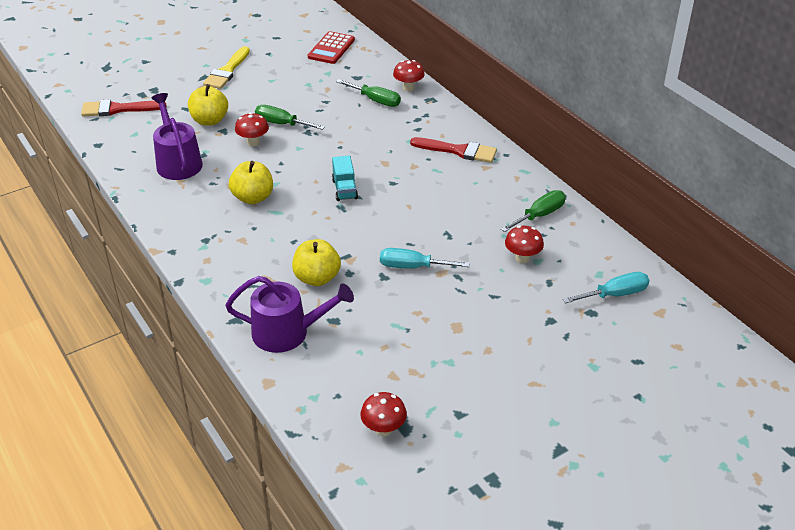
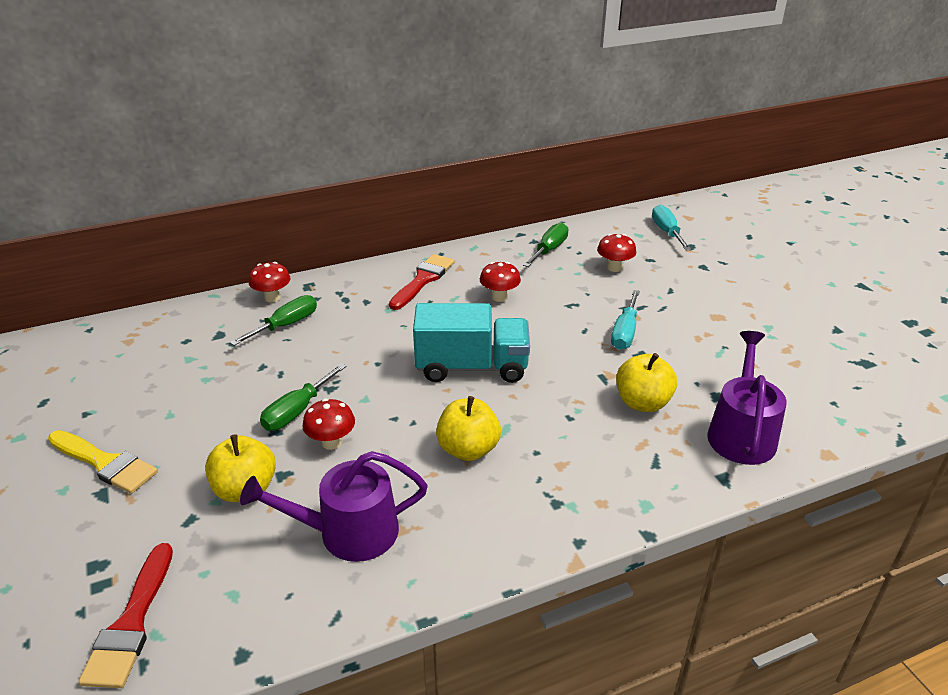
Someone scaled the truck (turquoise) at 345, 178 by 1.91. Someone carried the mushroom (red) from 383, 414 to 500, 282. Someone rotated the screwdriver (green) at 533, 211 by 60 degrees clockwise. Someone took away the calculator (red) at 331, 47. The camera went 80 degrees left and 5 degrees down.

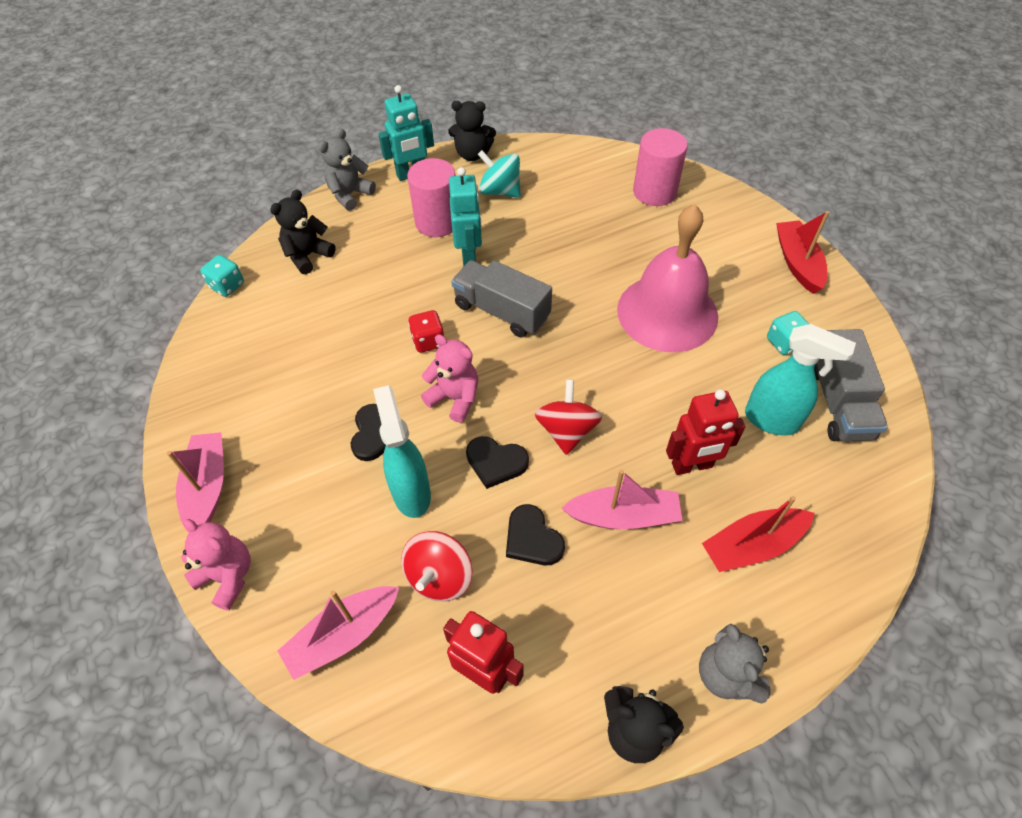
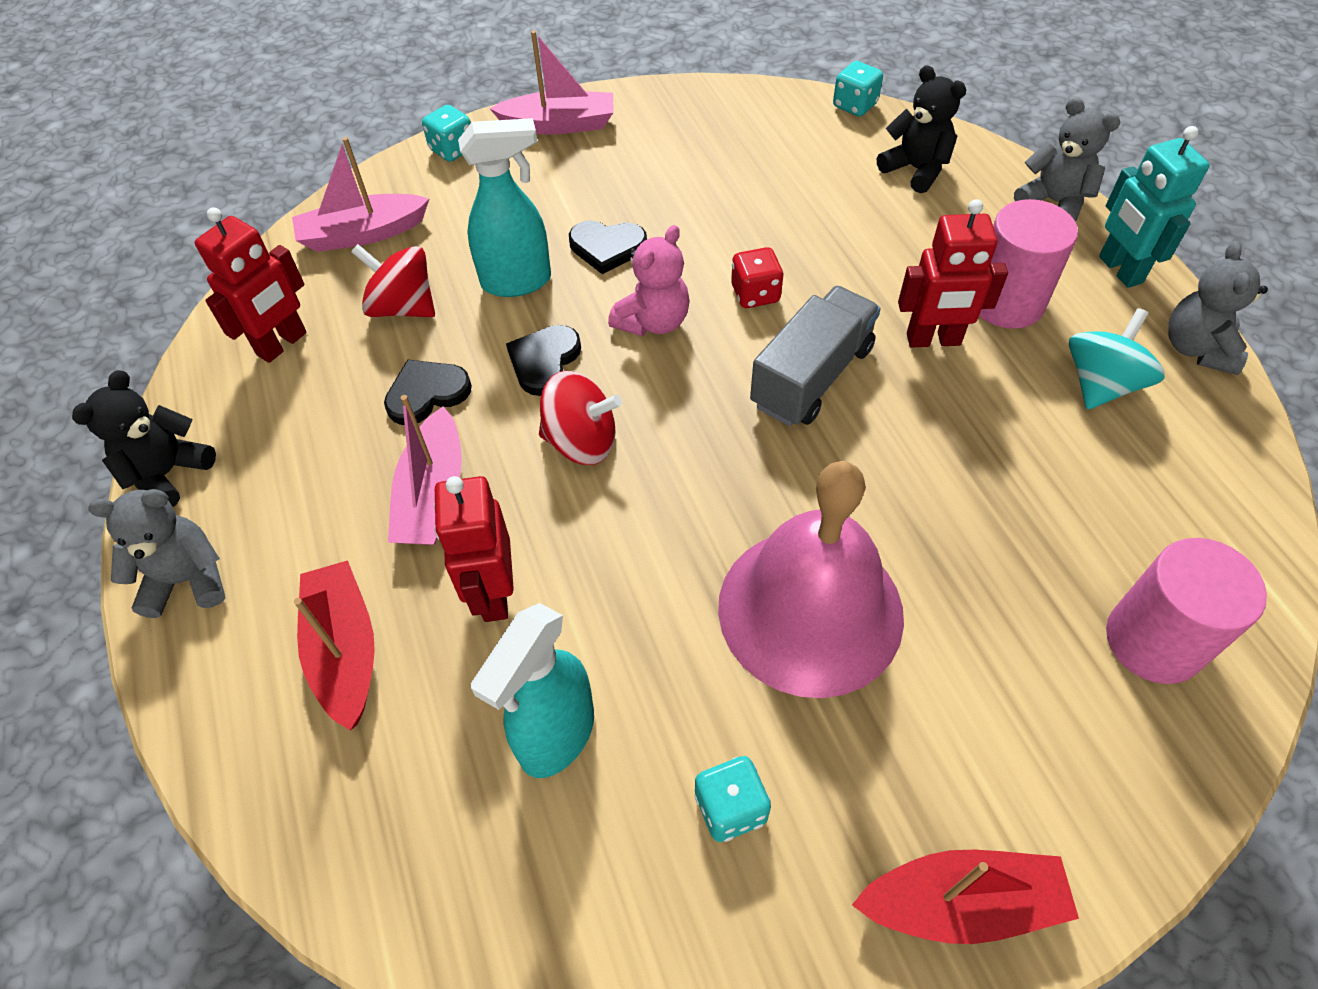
Someone rotated the boat (pink) at 338, 633 by 75 degrees counterclockwise. Someone swapped the teddy bear (pink) at 216, 565 for the dice (turquoise) at 446, 133. Someone repainted the robot (turquoise) at 465, 216, which became the robot (red) at 953, 273. Someone repainted the teddy bear (black) at 472, 131, which became the teddy bear (grey) at 1218, 308. Someone took away the truck (grey) at 851, 385. The camera went 95 degrees right and 0 degrees up.

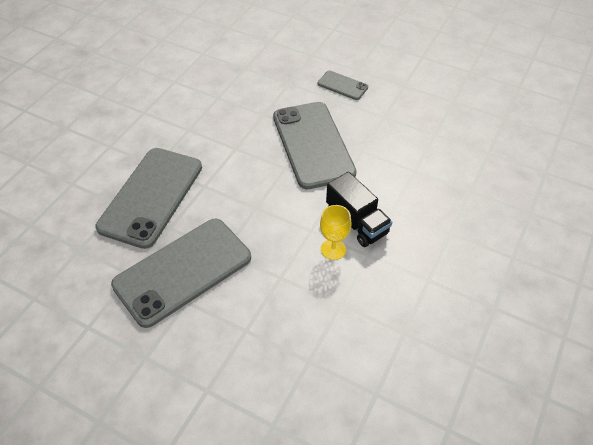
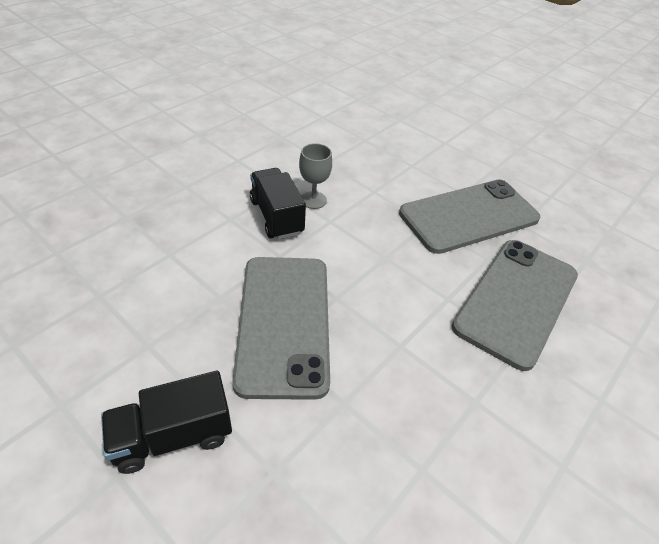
Someone swapped the phone (grey) at 343, 85 for the truck (black) at 166, 422. Someone repainted the goblet (yellow) at 335, 232, which became the goblet (grey) at 315, 176. The camera went 170 degrees left and 5 degrees down.

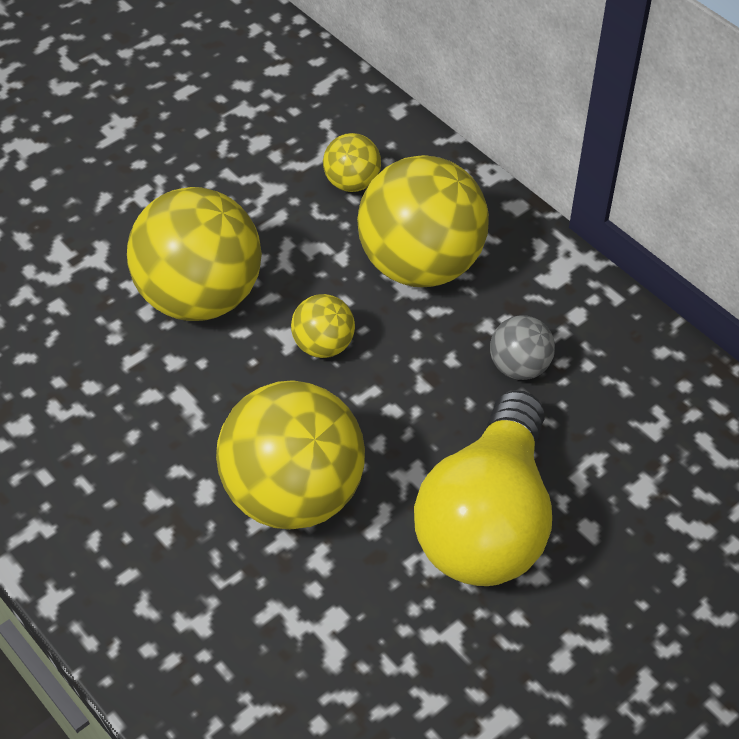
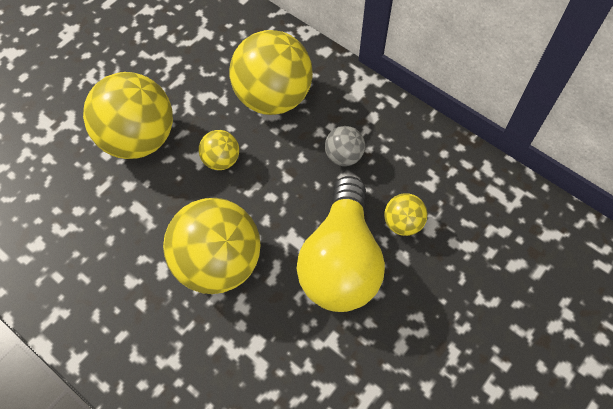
Someone carried the ball (yellow) from 352, 162 to 405, 214. The camera went 10 degrees left and 10 degrees up.

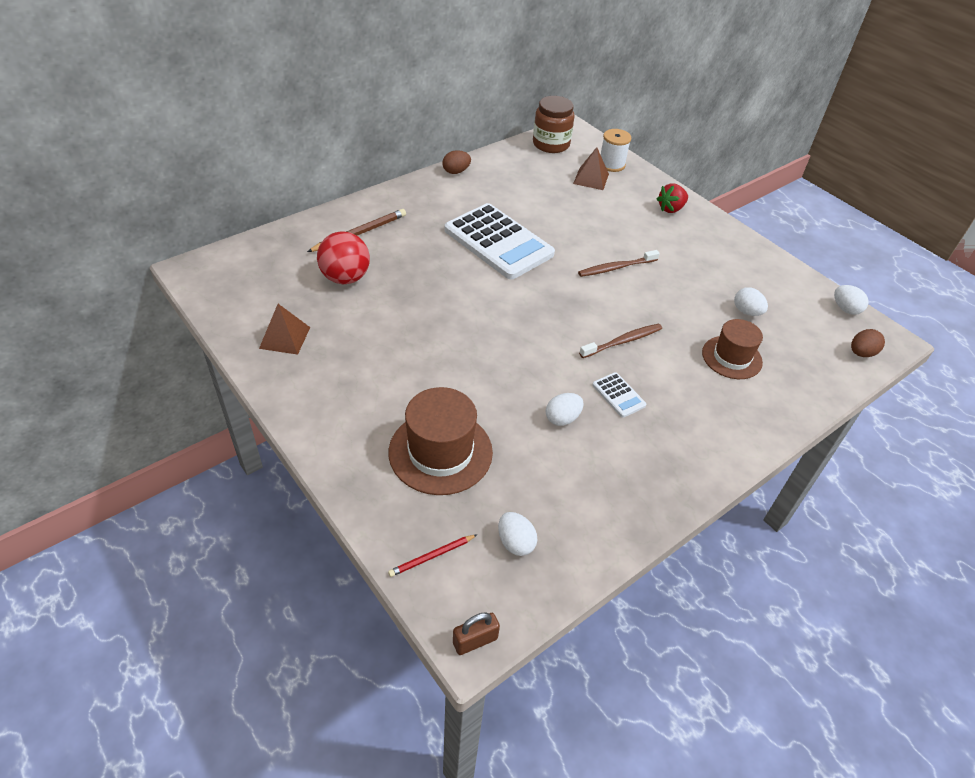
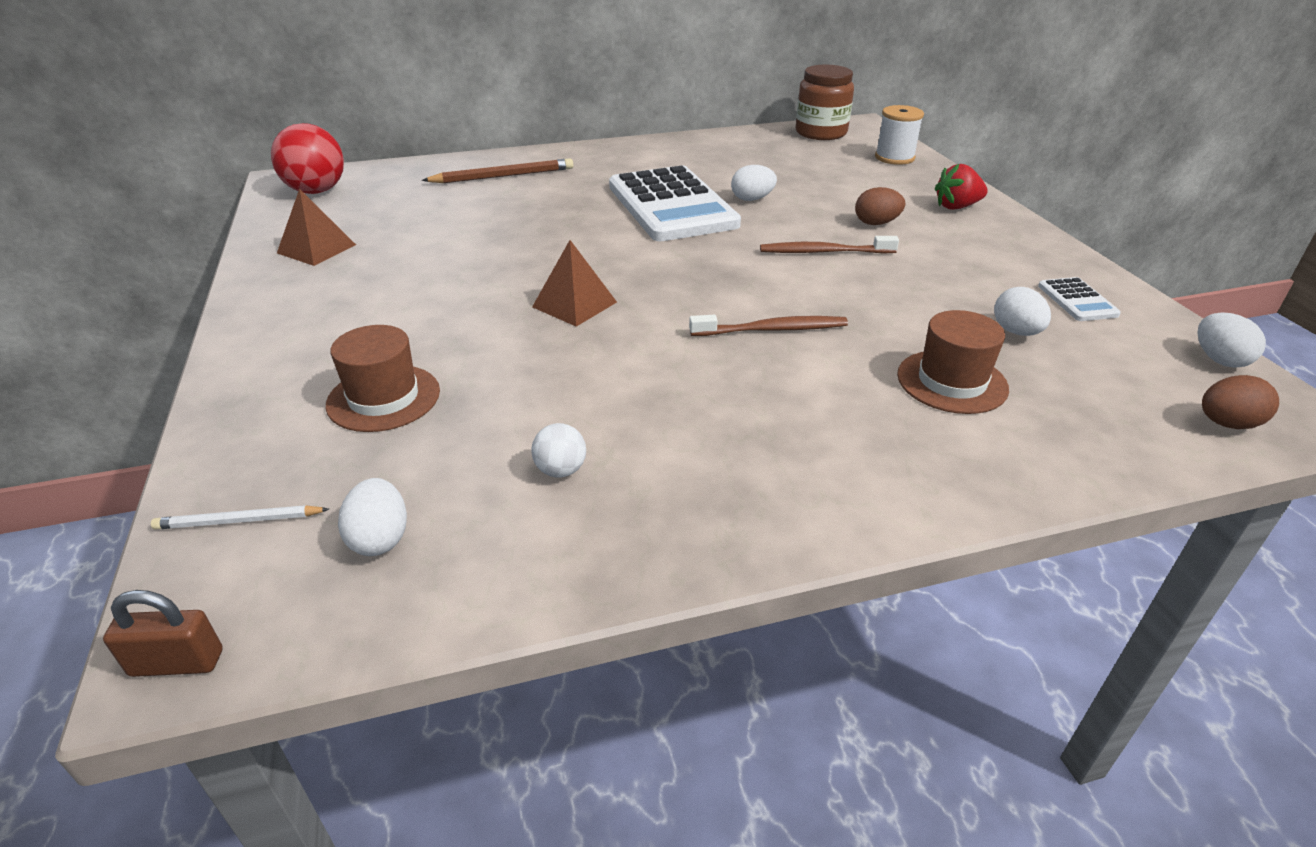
Someone repainted the pencil (red) at 432, 555, which became the pencil (white) at 240, 517. Someone carried the ball (red) from 343, 257 to 307, 158. Someone scaled the hat (brown) at 441, 441 by 0.66. Someone put down the ball (white) at 558, 450. Someone carried the pyramid (brown) from 591, 168 to 574, 283. Someone carried the egg (white) from 564, 409 to 754, 183. Someone carried the egg (brown) from 456, 162 to 880, 206. Someone carried the calculator (white) from 619, 395 to 1079, 299. The camera went 25 degrees right and 10 degrees down.

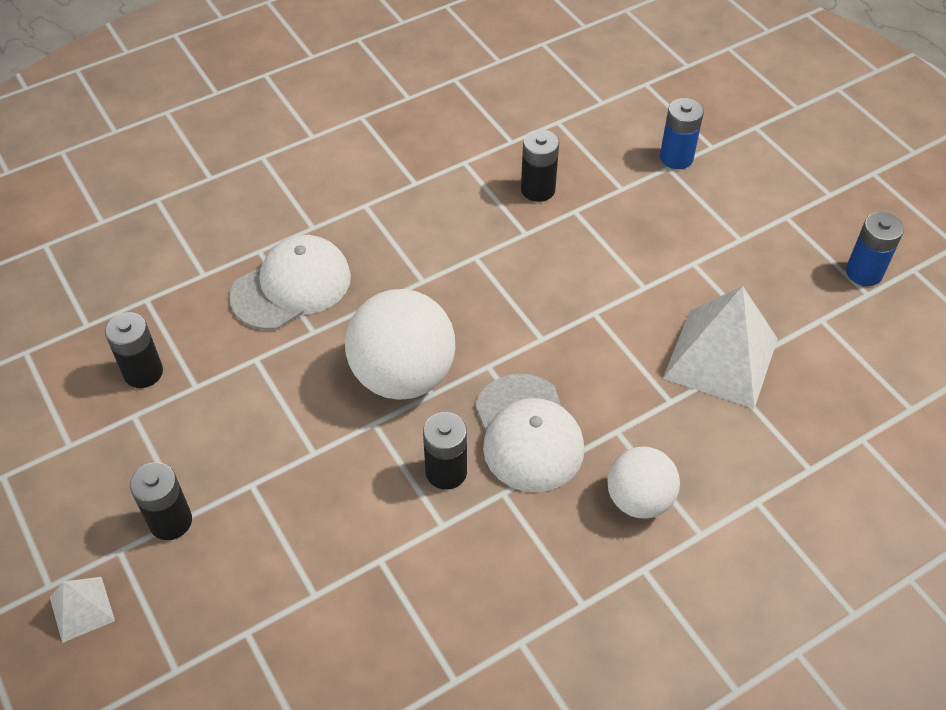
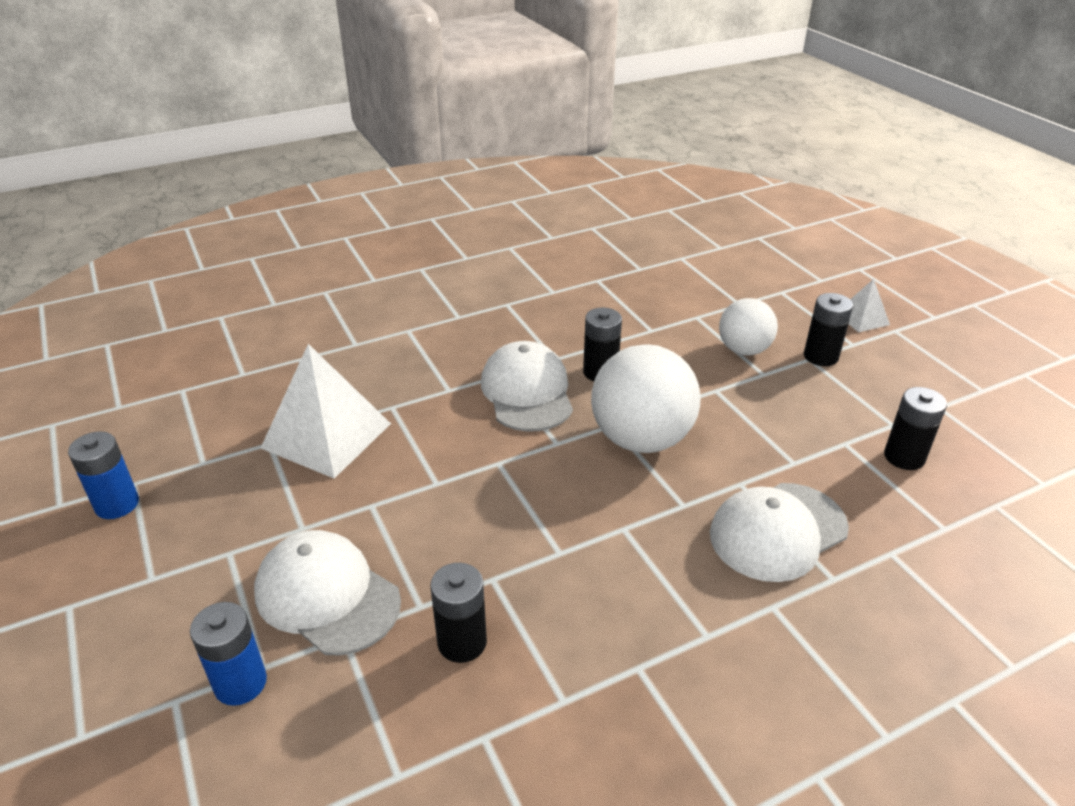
Someone put down the cap (white) at 327, 593. Someone carried the ball (white) from 643, 482 to 748, 326. The camera went 175 degrees left and 15 degrees down.

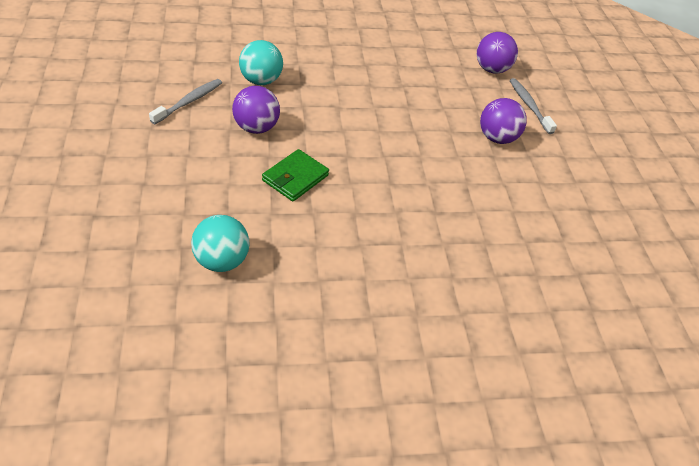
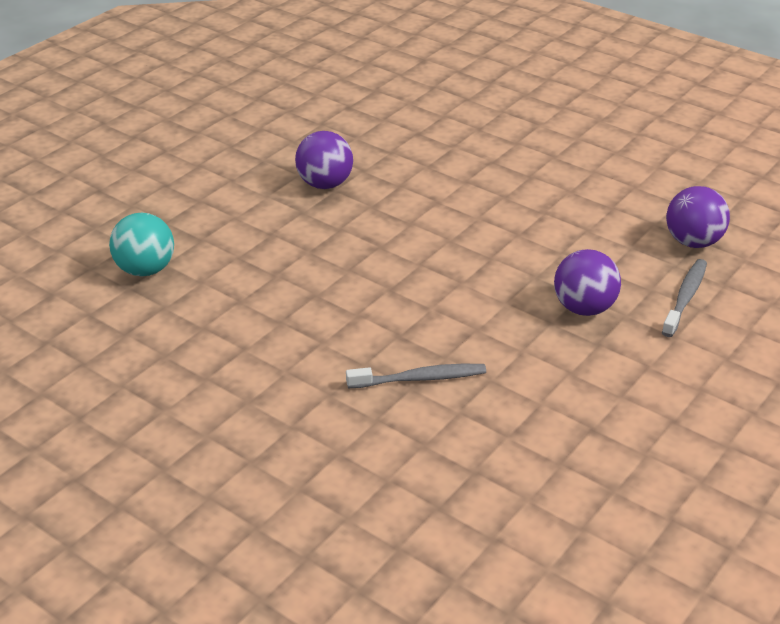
Someone carried the toothbrush (grey) from 185, 101 to 416, 376. Someone took away the ball (turquoise) at 261, 62. Someone took away the wallet (green) at 295, 175. The camera went 50 degrees right and 10 degrees down.

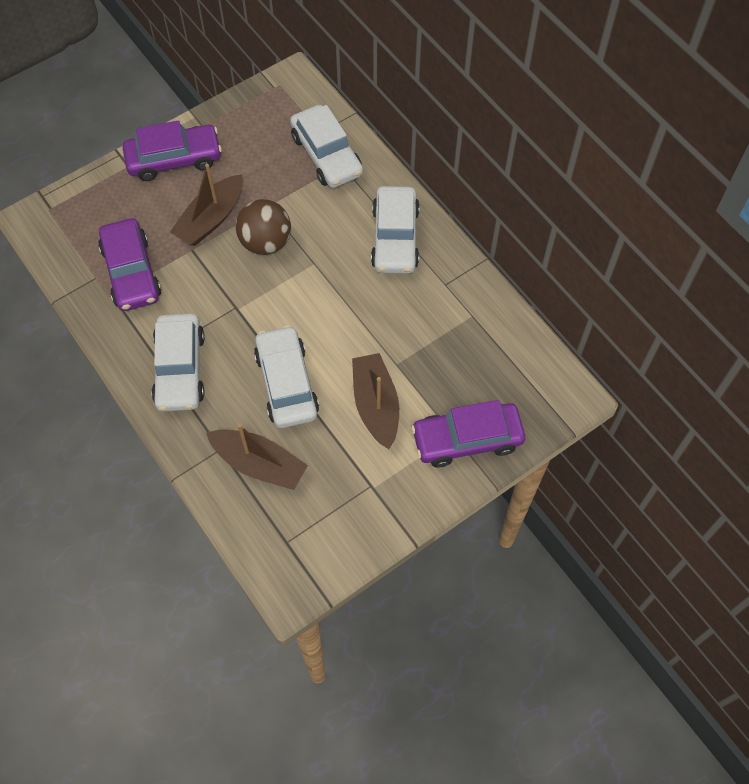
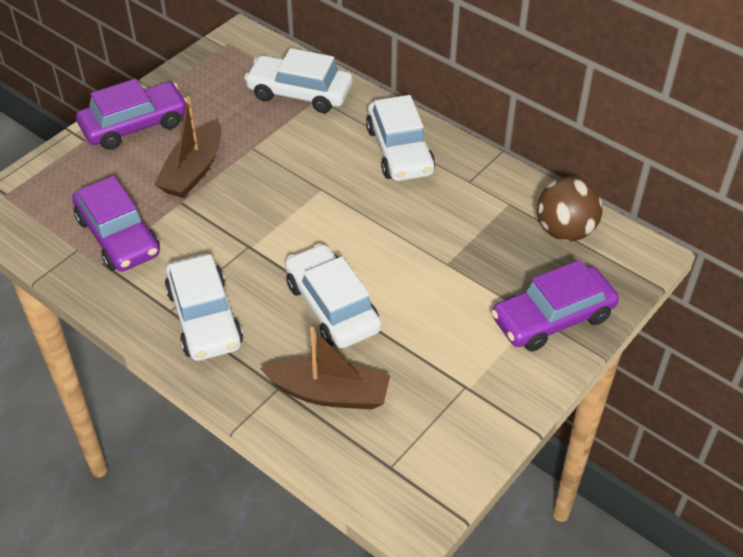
Someone rotated the car (white) at 326, 146 by 150 degrees clockwise. Someone carried the ball (brown) from 263, 227 to 570, 209. Someone took away the boat (brown) at 375, 401. The camera went 15 degrees left and 15 degrees down.

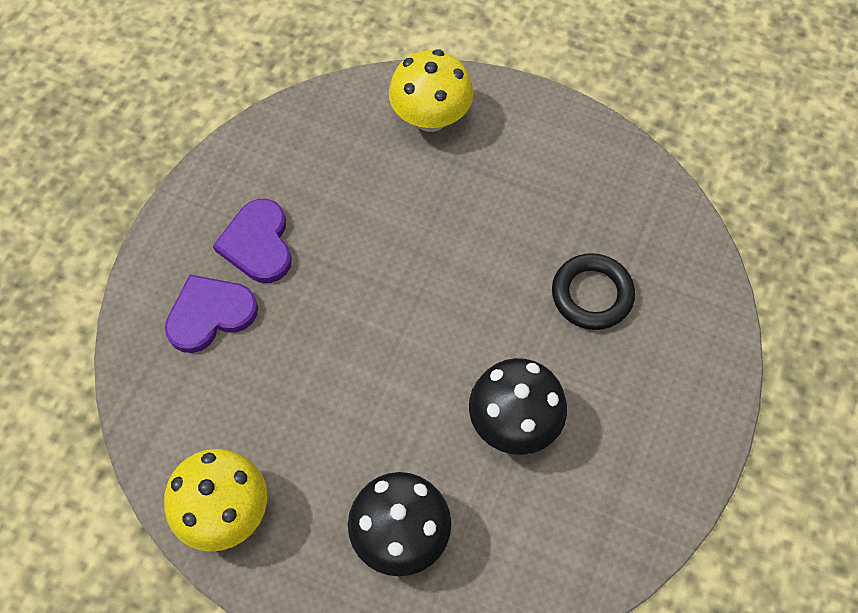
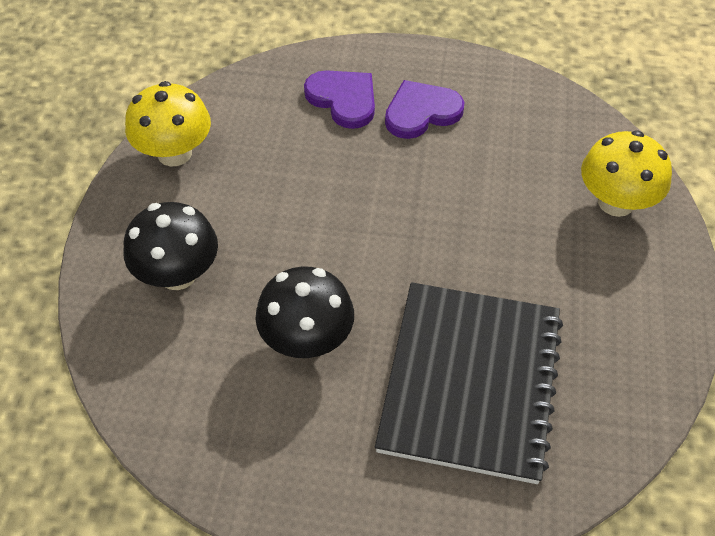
Someone swapped the ring (black) at 593, 291 for the notebook (black) at 469, 383. The camera went 75 degrees right and 10 degrees down.

